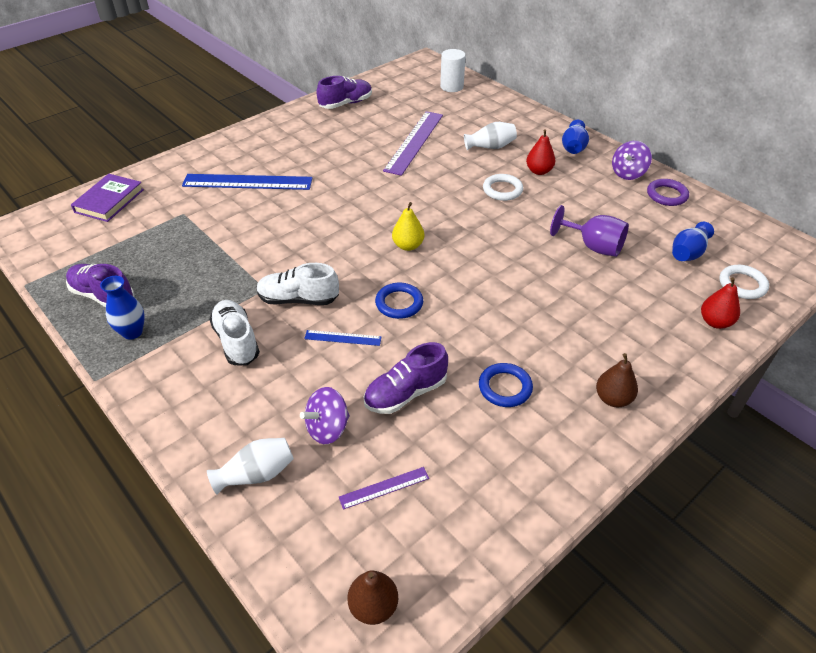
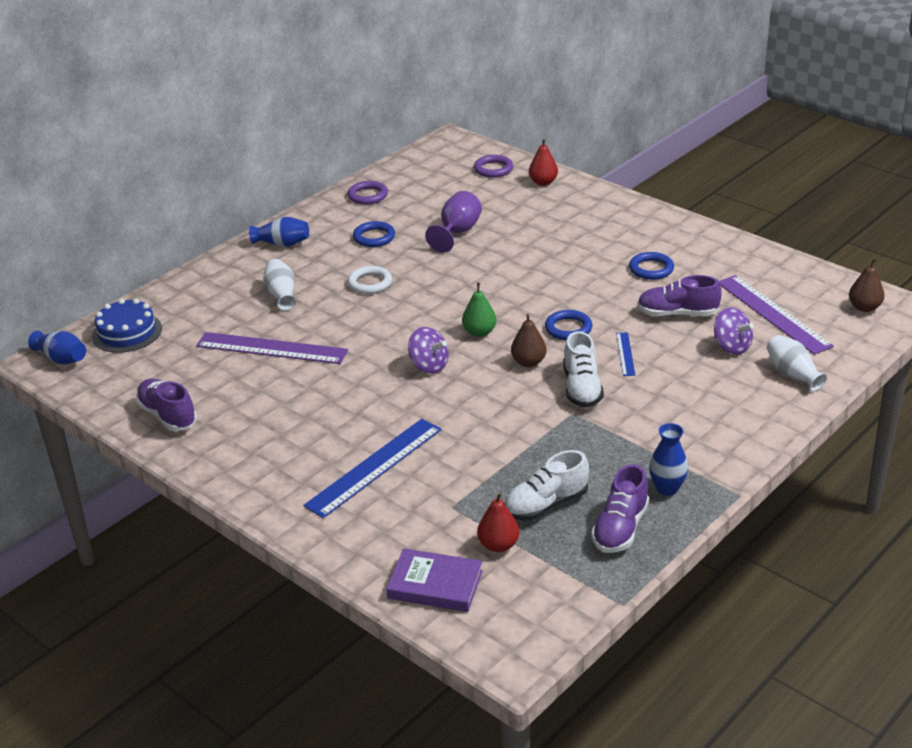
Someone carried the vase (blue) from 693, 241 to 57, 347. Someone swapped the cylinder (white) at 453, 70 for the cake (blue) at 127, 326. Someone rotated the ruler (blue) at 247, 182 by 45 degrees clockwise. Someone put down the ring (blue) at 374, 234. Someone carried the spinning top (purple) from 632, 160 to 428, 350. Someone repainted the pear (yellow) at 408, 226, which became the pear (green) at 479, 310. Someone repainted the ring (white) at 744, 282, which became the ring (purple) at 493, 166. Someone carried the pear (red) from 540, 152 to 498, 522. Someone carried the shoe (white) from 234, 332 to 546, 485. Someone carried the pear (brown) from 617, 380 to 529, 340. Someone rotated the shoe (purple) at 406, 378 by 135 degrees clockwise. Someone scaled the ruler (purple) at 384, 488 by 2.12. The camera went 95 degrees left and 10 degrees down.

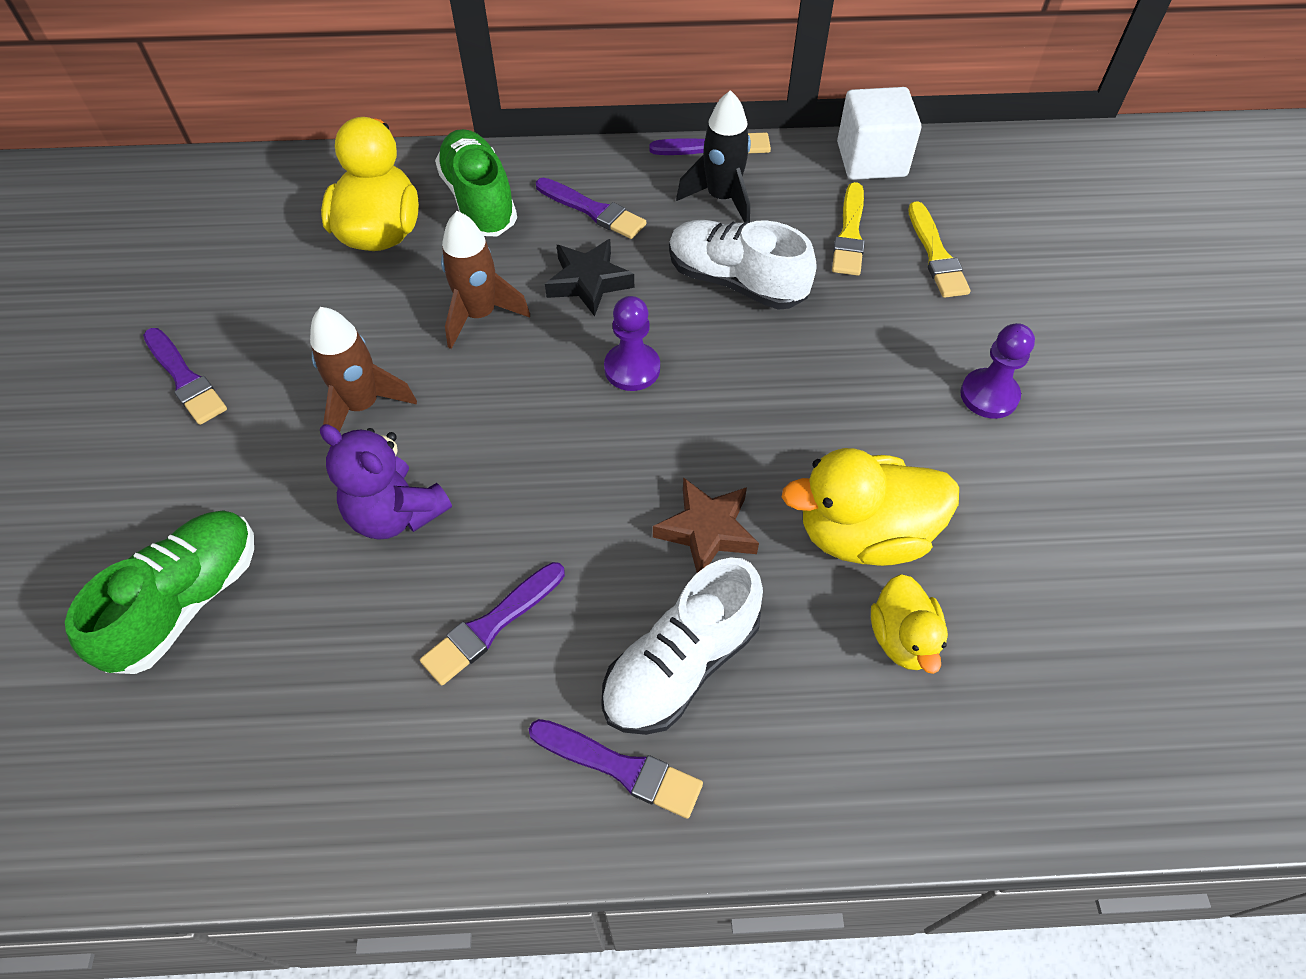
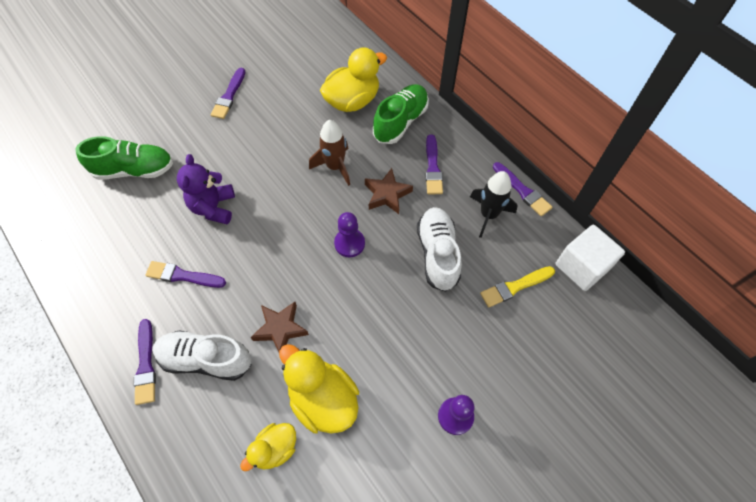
Someone repainted the star (black) at 589, 277, which became the star (brown) at 389, 191. Someone took away the rocket (brown) at 363, 376. Someone took away the brush (yellow) at 939, 249. The camera went 55 degrees right and 5 degrees up.

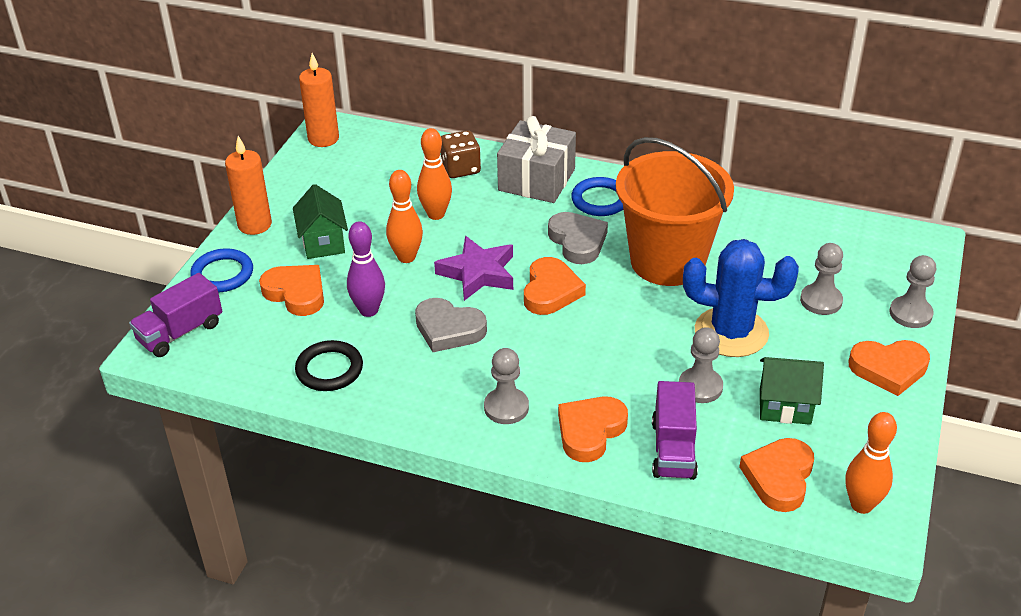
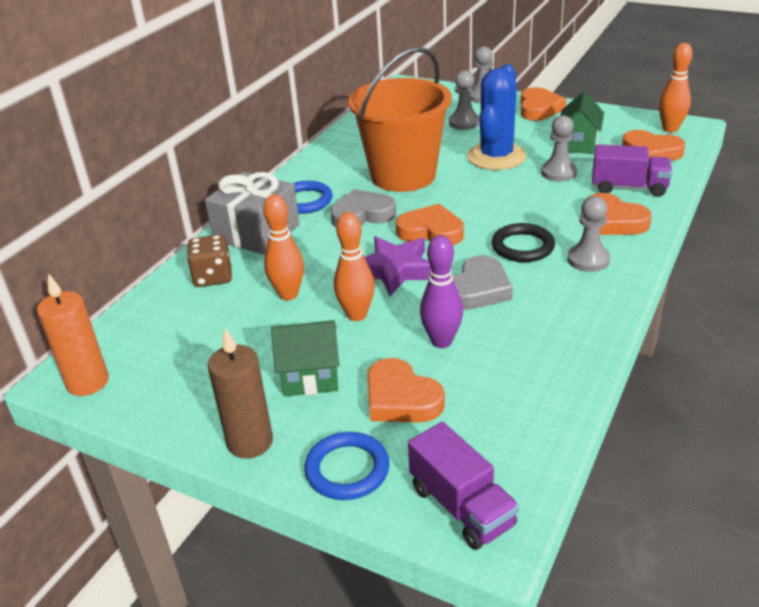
Someone repainted the candle (orange) at 248, 185, which became the candle (brown) at 240, 393. Someone rotated the heart (orange) at 291, 290 by 90 degrees counterclockwise. Someone carried the ring (black) from 329, 365 to 523, 242. The camera went 80 degrees left and 5 degrees down.

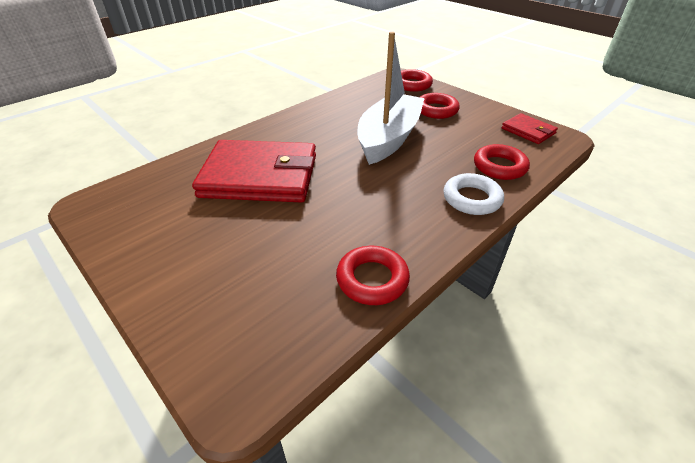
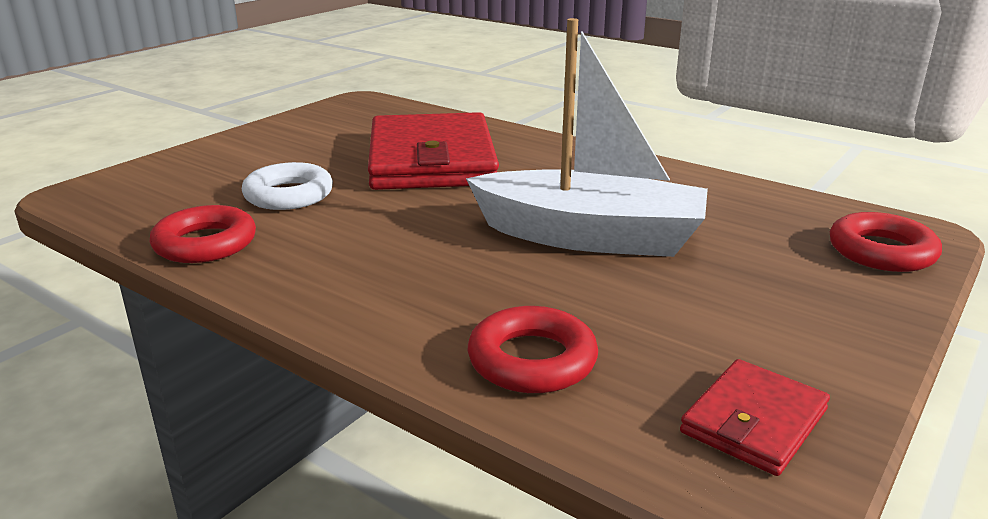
Someone carried the ring (white) from 473, 194 to 287, 186. Someone took away the ring (red) at 440, 106. The camera went 80 degrees right and 15 degrees down.

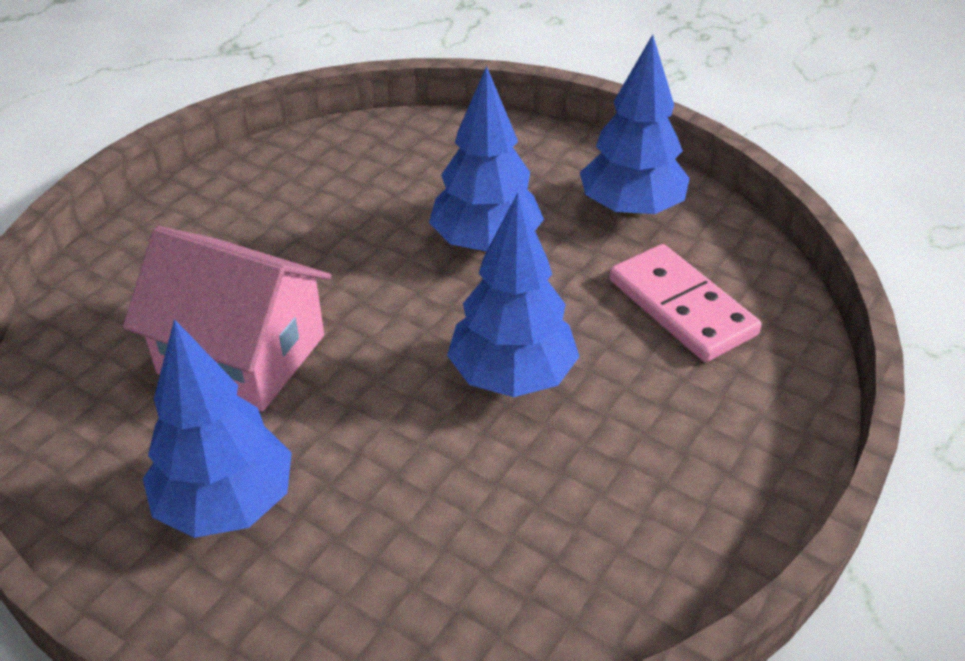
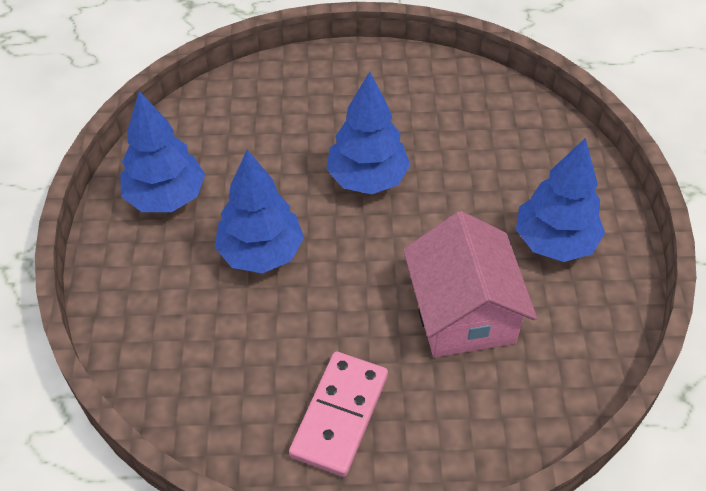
Someone carried the domino (pink) from 685, 303 to 338, 414. The camera went 125 degrees left and 10 degrees up.

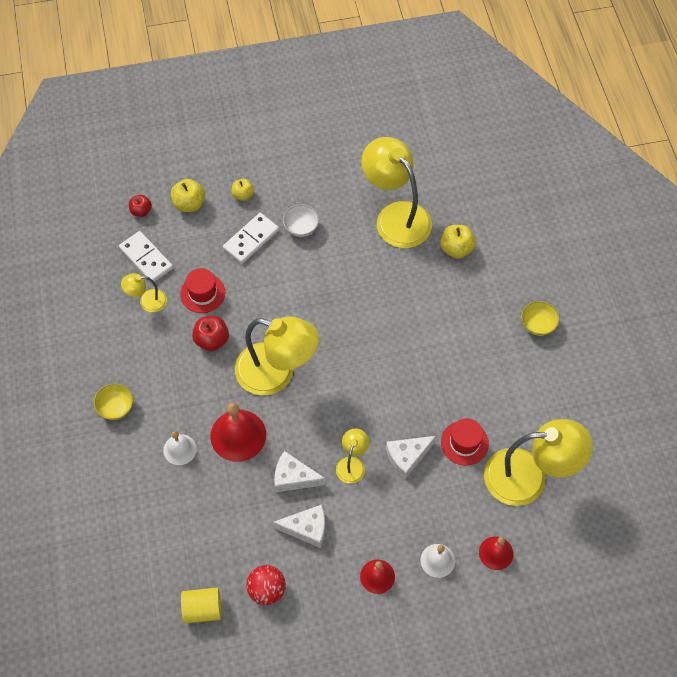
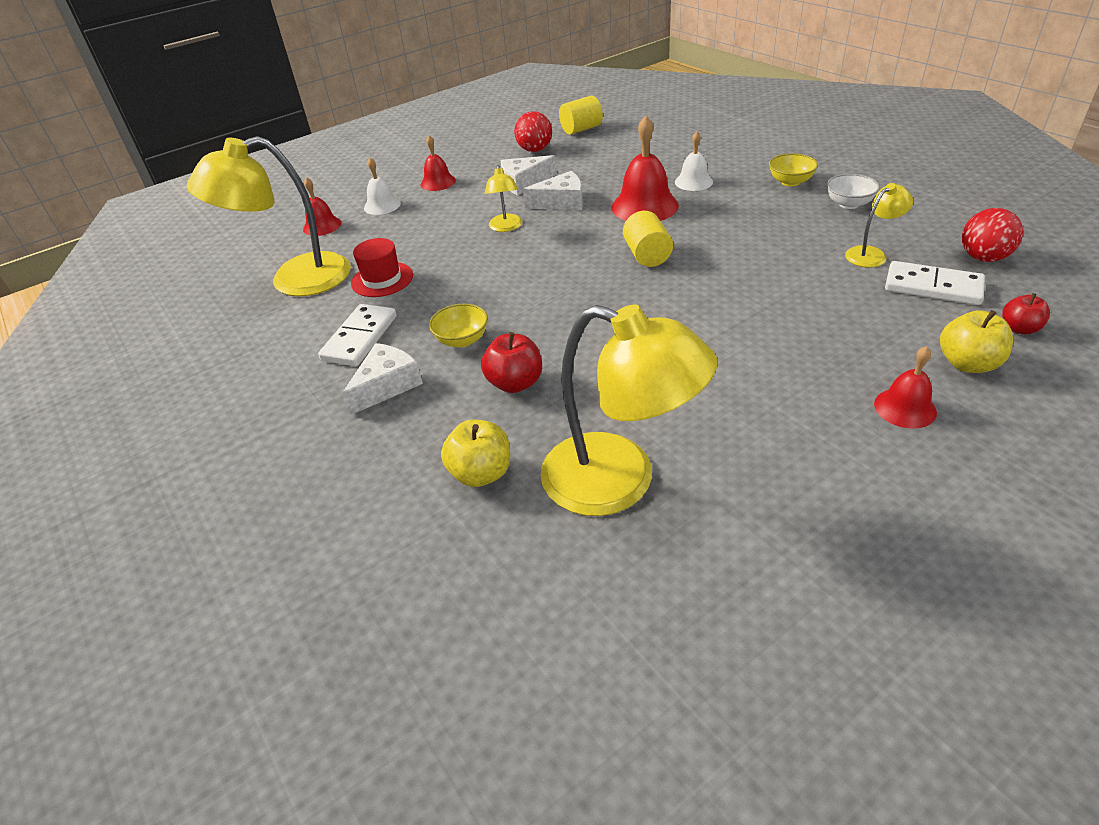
Someone carried the domino (white) from 251, 238 to 357, 335. Someone carried the cheese (white) from 411, 457 to 382, 379. Someone carried the bowl (yellow) from 540, 318 to 458, 326. Someone carried the apple (red) from 210, 333 to 511, 362. Someone swapped the lamp (yellow) at 277, 355 for the cylinder (yellow) at 648, 239. Someone carried the bowl (white) from 301, 220 to 853, 191. Someone swapped the apple (yellow) at 243, 190 for the bell (red) at 905, 387. Someone put down the ball (red) at 992, 235. Someone took away the hat (red) at 202, 290. The camera went 160 degrees right and 20 degrees down.

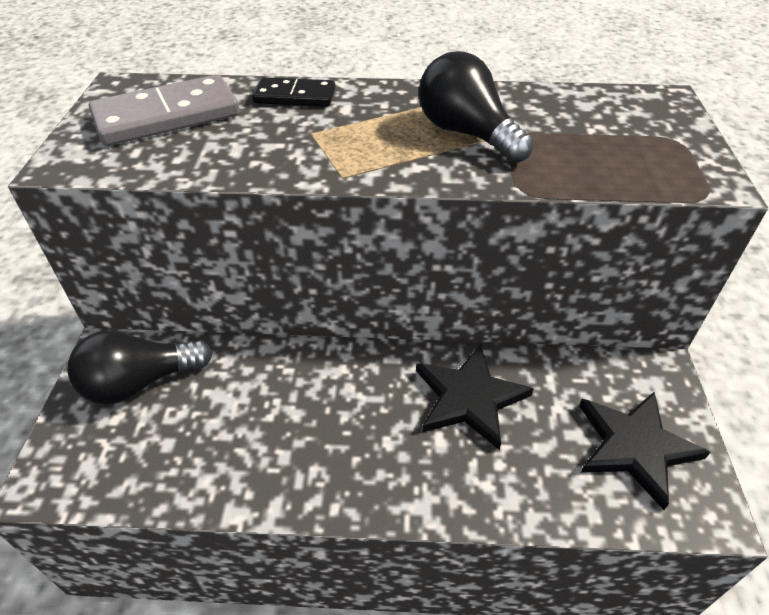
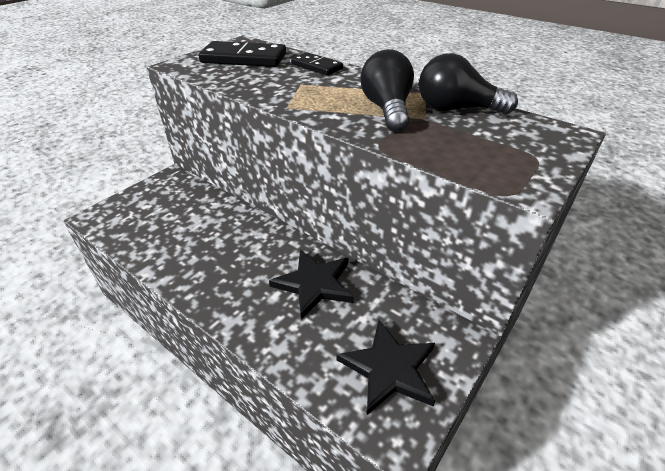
Someone repainted the domino (grey) at 164, 110, which became the domino (black) at 242, 54. Someone carried the light bulb (black) from 140, 367 to 468, 83. The camera went 35 degrees right and 5 degrees down.

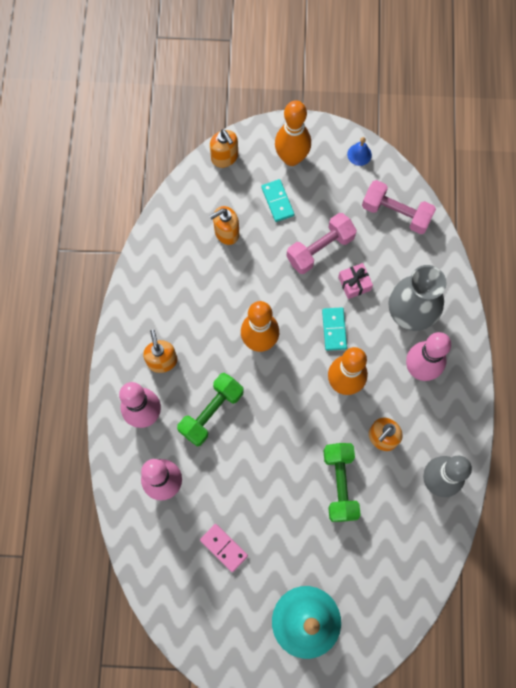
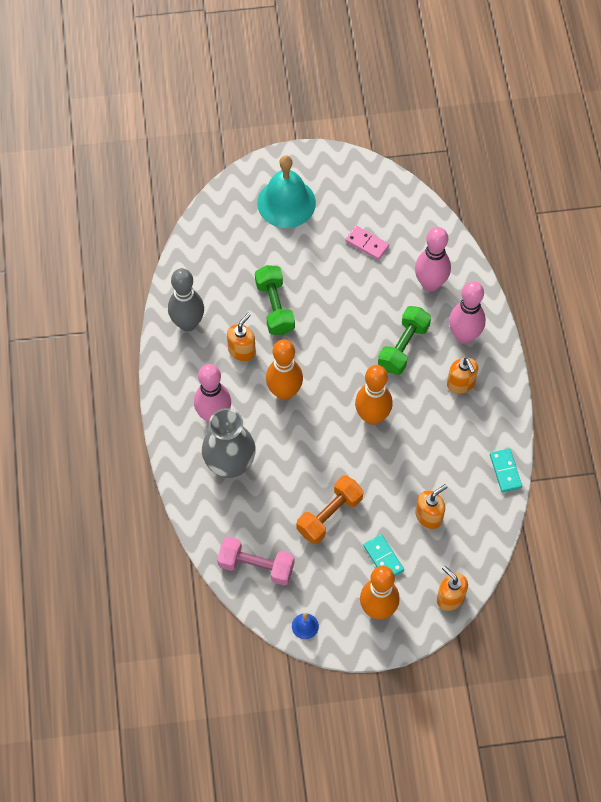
Someone repainted the dumbbell (pink) at 322, 243, which became the dumbbell (orange) at 330, 509. Someone carried the domino (turquoise) from 334, 329 to 506, 470. Someone took away the gift (pink) at 355, 281. The camera went 170 degrees right and 10 degrees down.

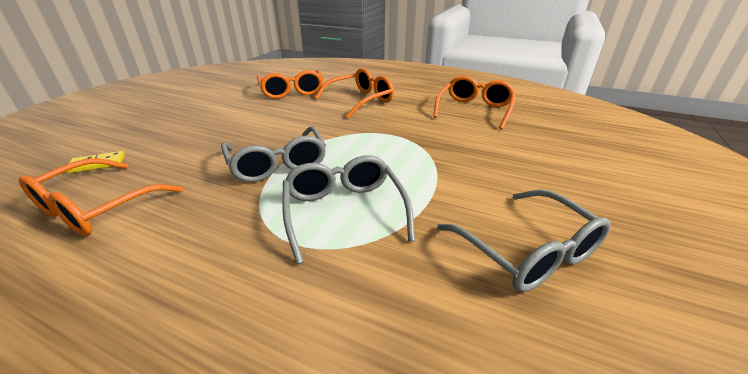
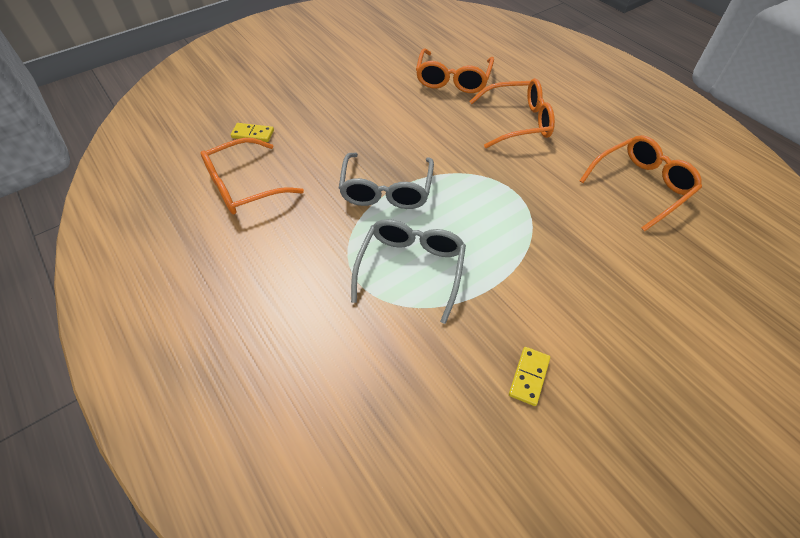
Someone swapped the glasses (grey) at 523, 240 for the domino (yellow) at 529, 376. The camera went 30 degrees right and 20 degrees up.

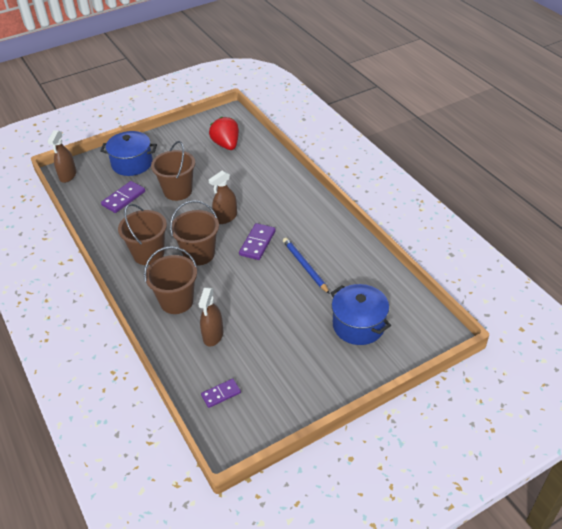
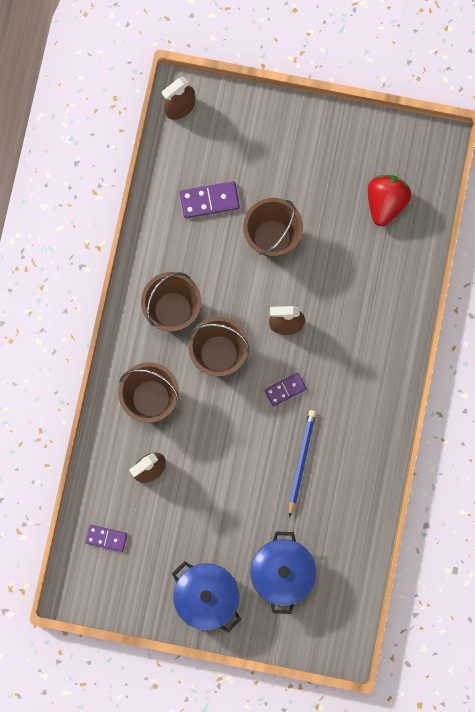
Someone carried the pot (blue) from 128, 153 to 206, 597. Someone scaled the domino (purple) at 257, 241 by 0.67. The camera went 40 degrees right and 35 degrees up.

